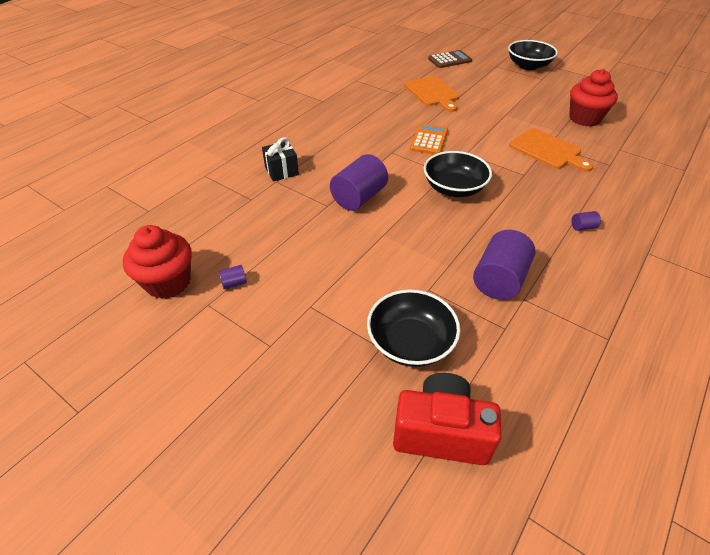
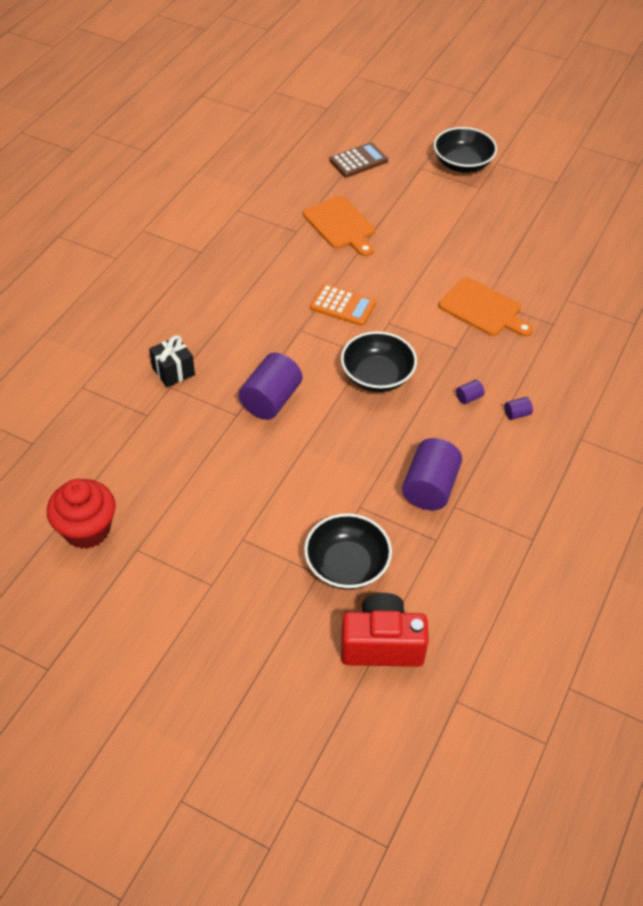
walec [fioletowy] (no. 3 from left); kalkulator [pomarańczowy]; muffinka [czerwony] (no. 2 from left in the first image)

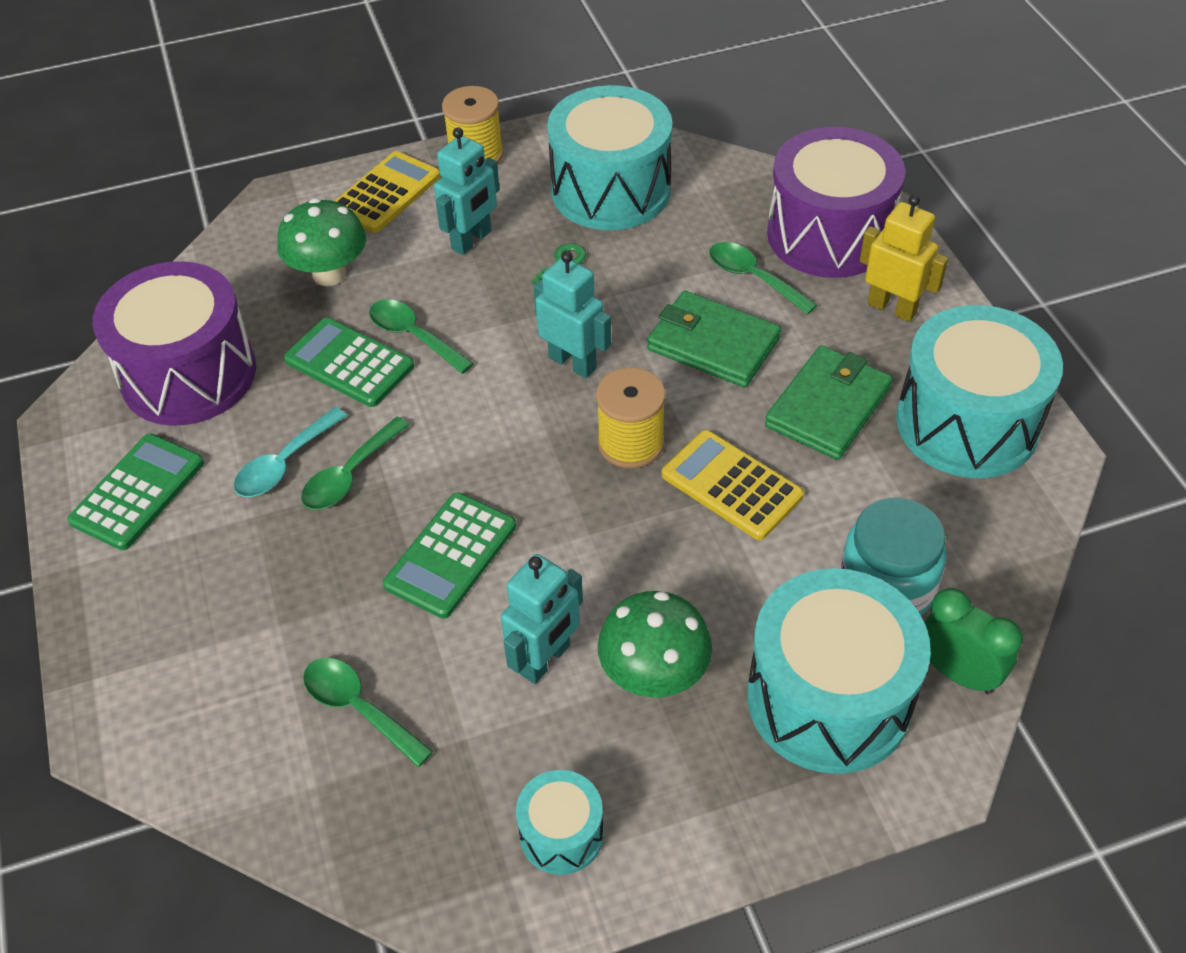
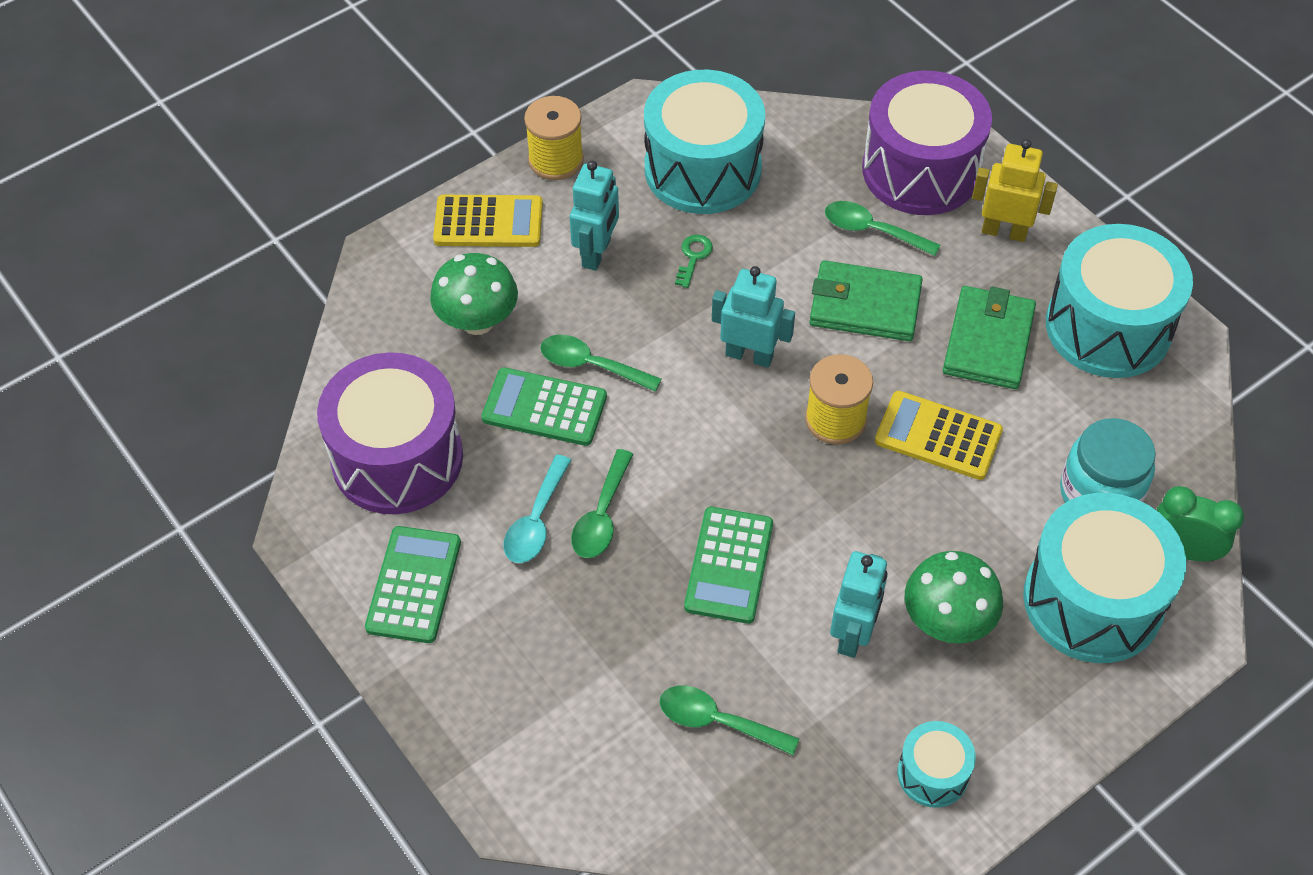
kalkulator [żółty] (no. 1 from left)

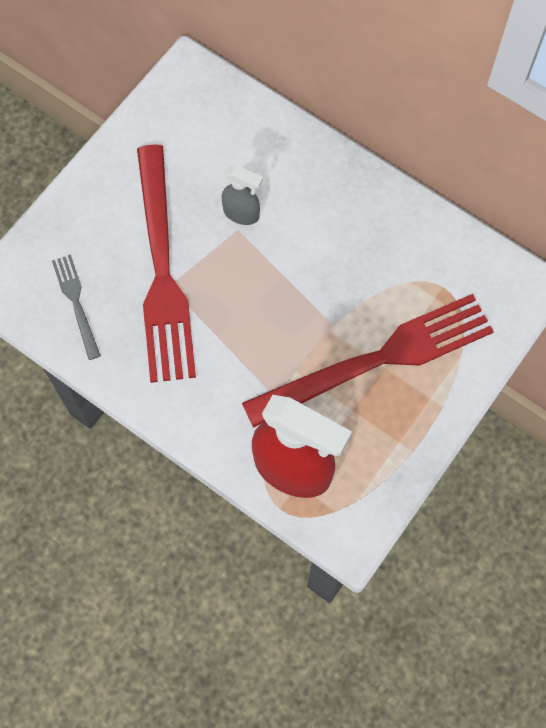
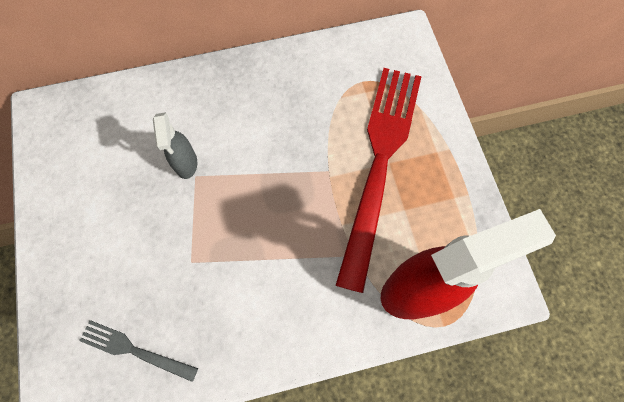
widelec [czerwony] (no. 1 from left in the first image); spryskiwacz [szary]

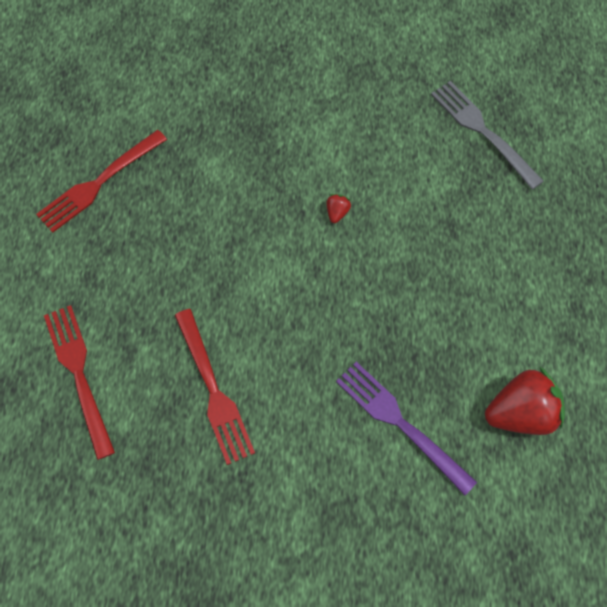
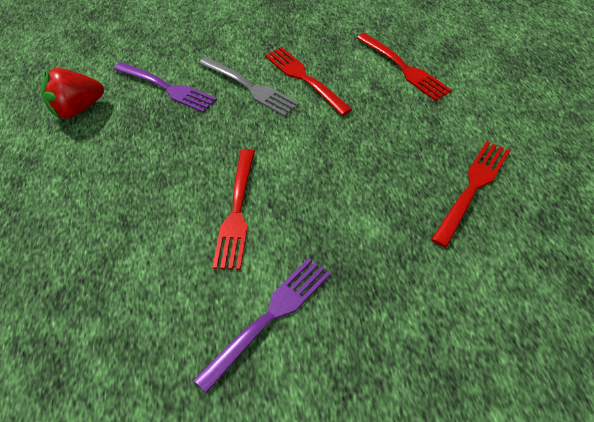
widelec [czerwony] (no. 1 from left); widelec [szary]; widelec [fioletowy] (no. 2 from left)

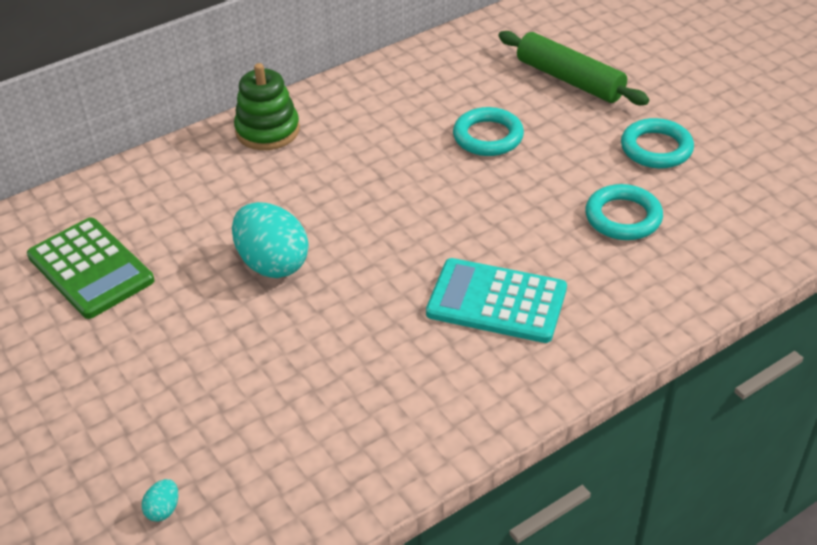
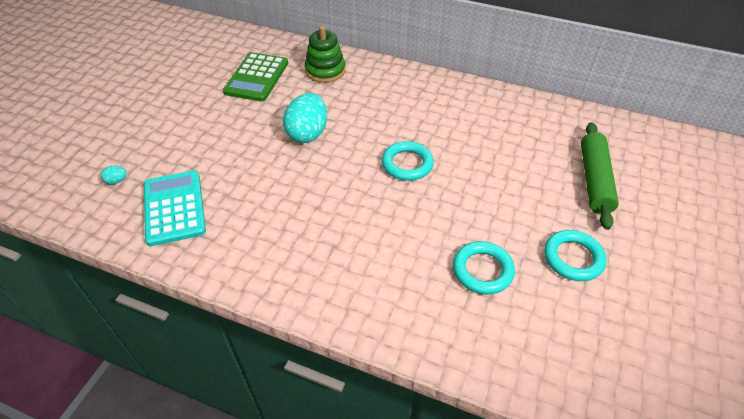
zabawka nakładanka [zielony]; kalkulator [turkusowy]; pierścień [turkusowy] (no. 1 from left)

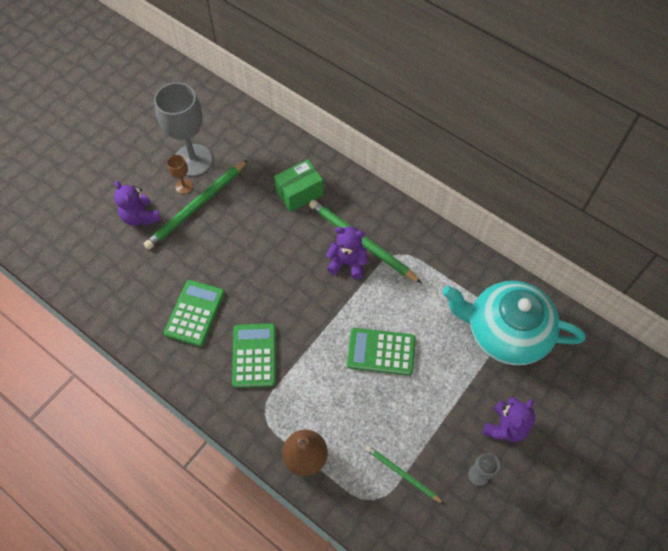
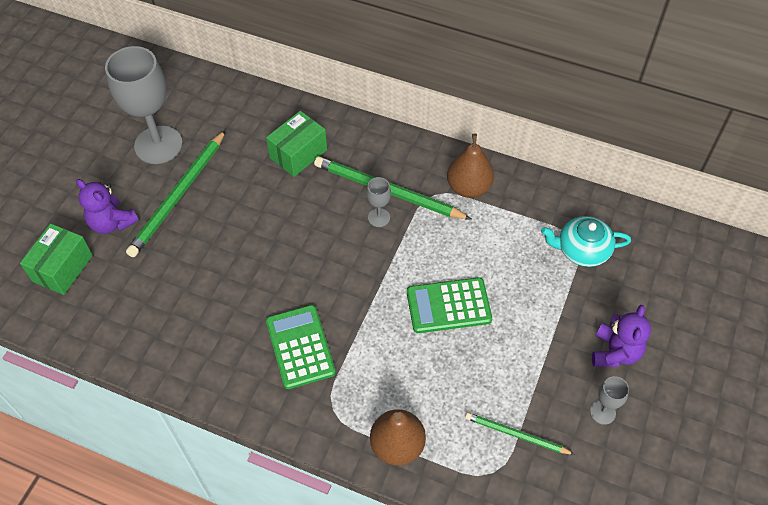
kalkulator [zielony] (no. 1 from left in the first image); kielich [brązowy]; kielich [szary] (no. 2 from left); imbryk [turkusowy]; pudełko [zielony] (no. 1 from left); gruszka [brązowy] (no. 2 from left)

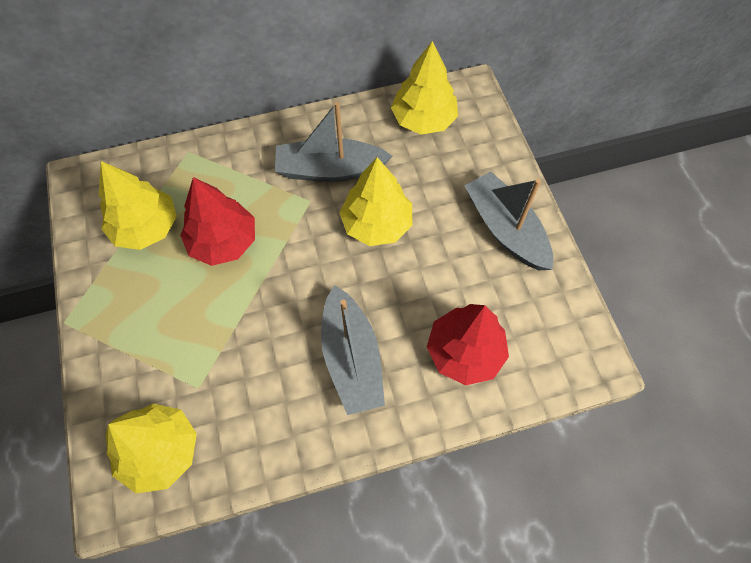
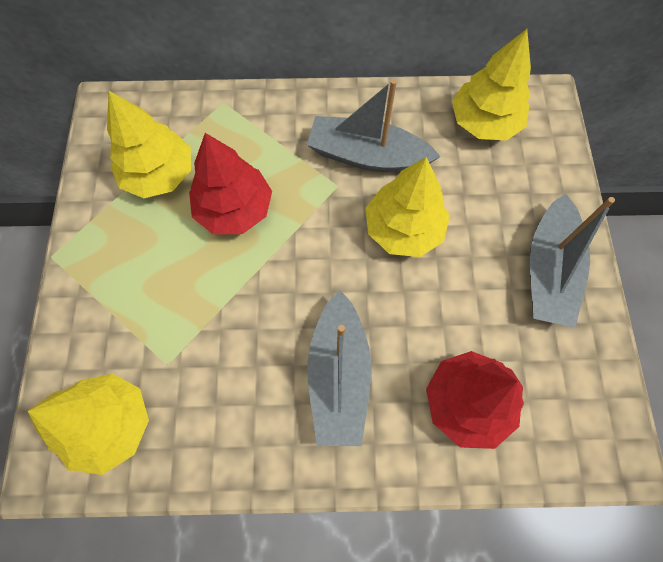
łódka [szary] (no. 3 from left)

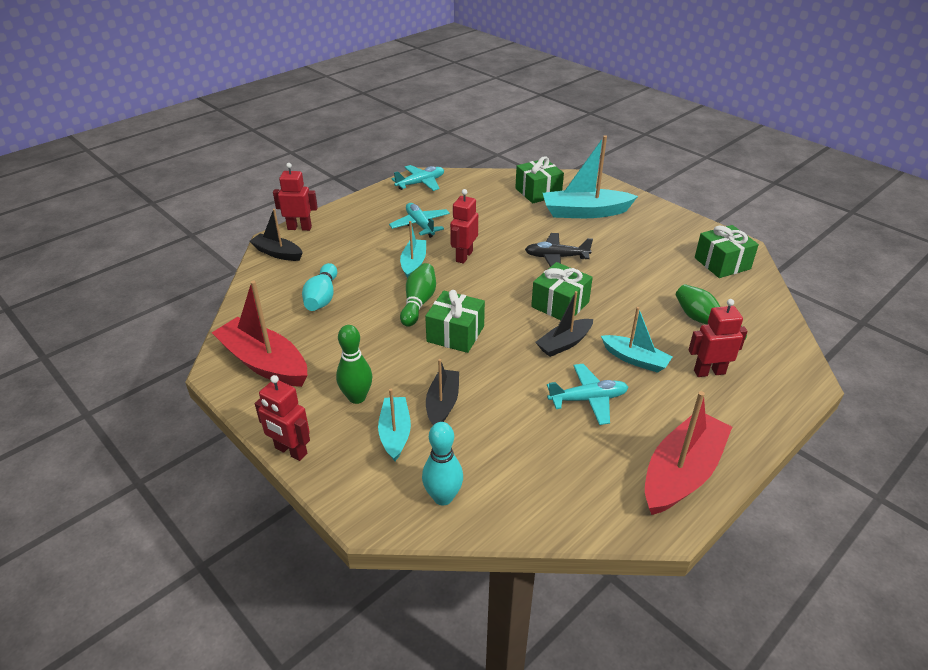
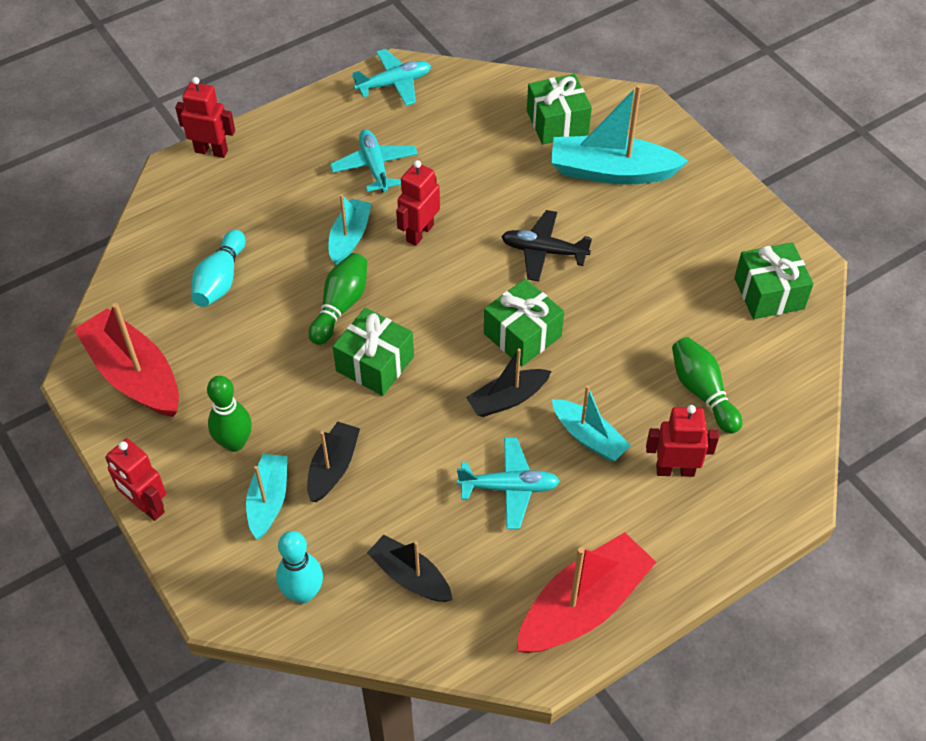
łódka [czarny] (no. 2 from left)

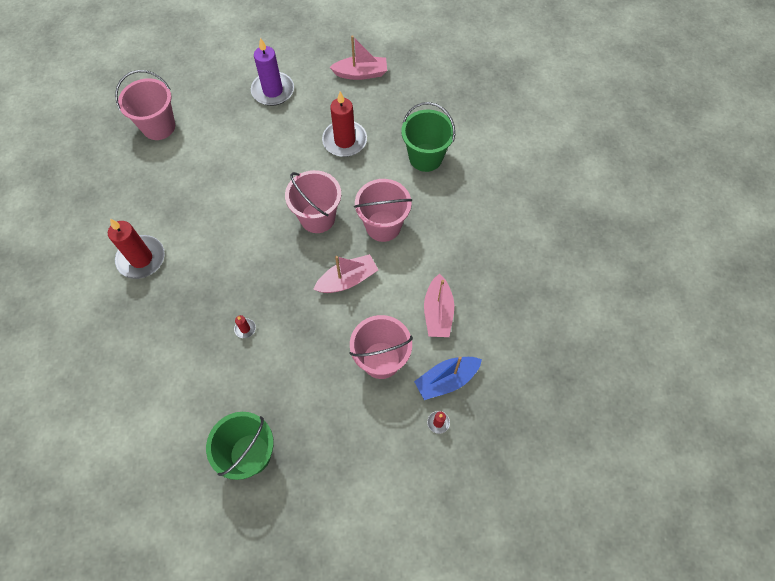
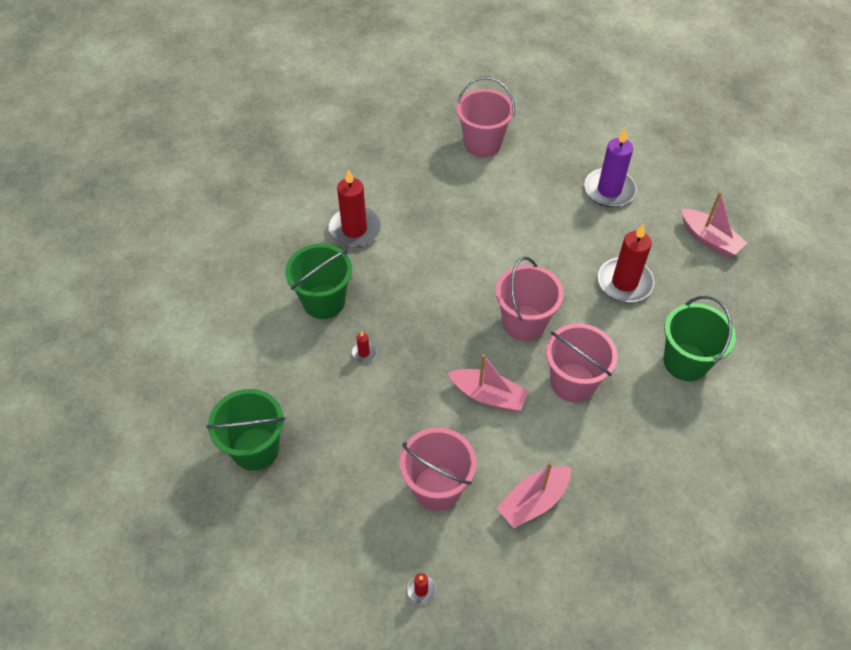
łódka [niebieski]; wiadro [zielony] (no. 2 from left)

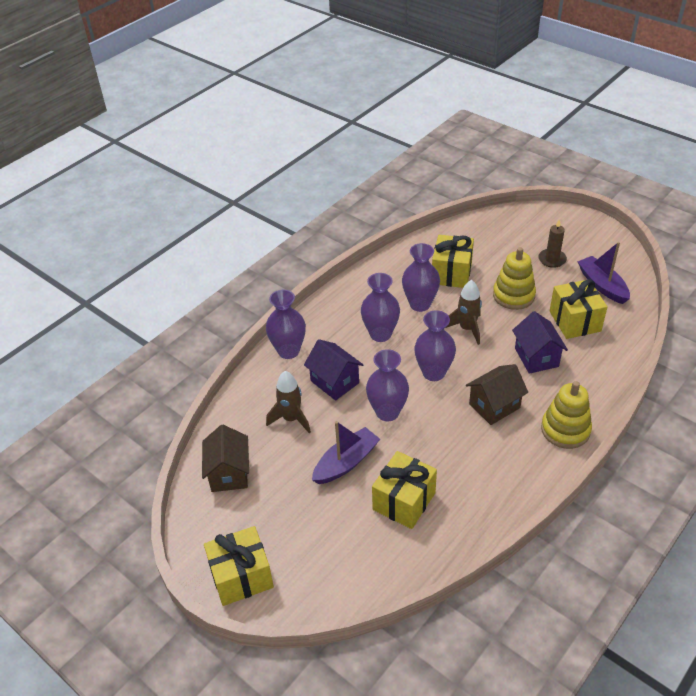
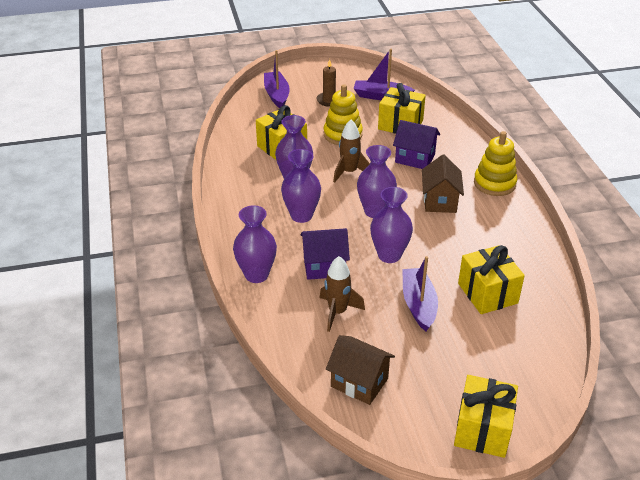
łódka [fioletowy] (no. 1 from left)

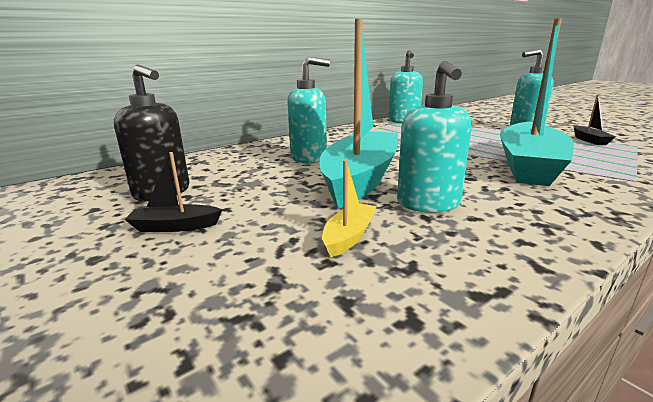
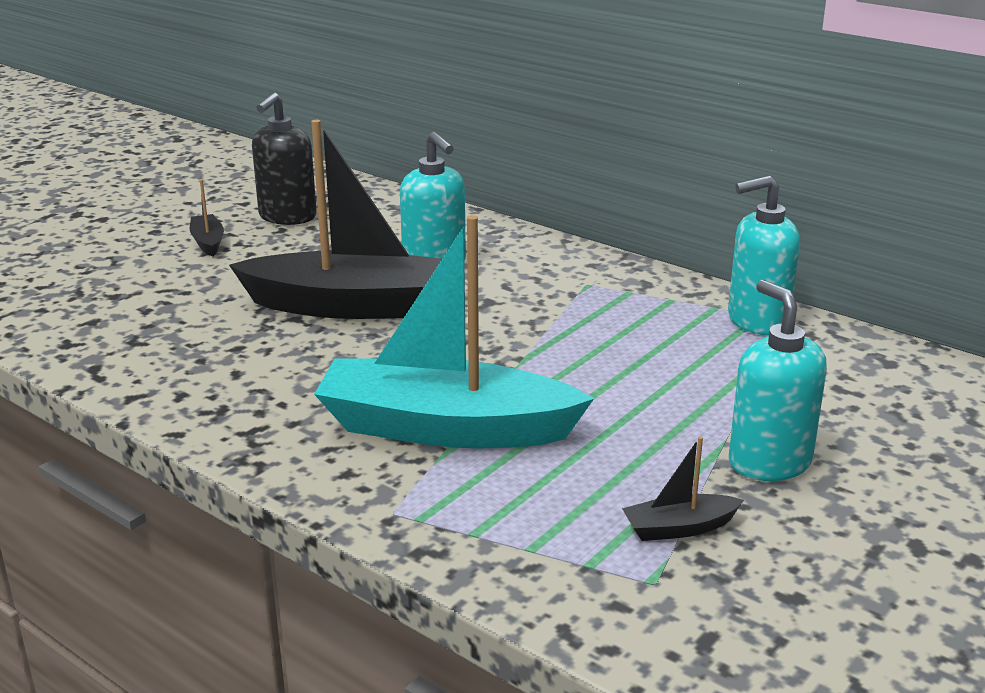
łódka [czarny] (no. 2 from left); łódka [żółty]; dozownik mydła [turkusowy] (no. 3 from left in the first image)

